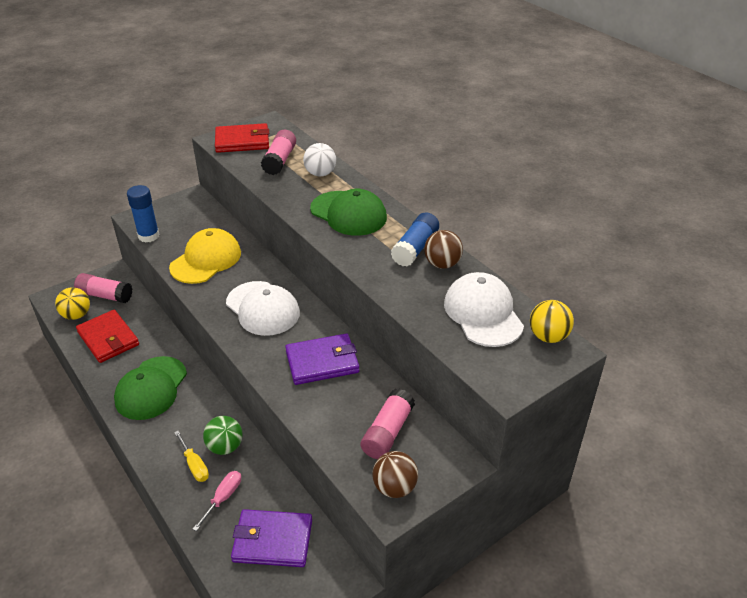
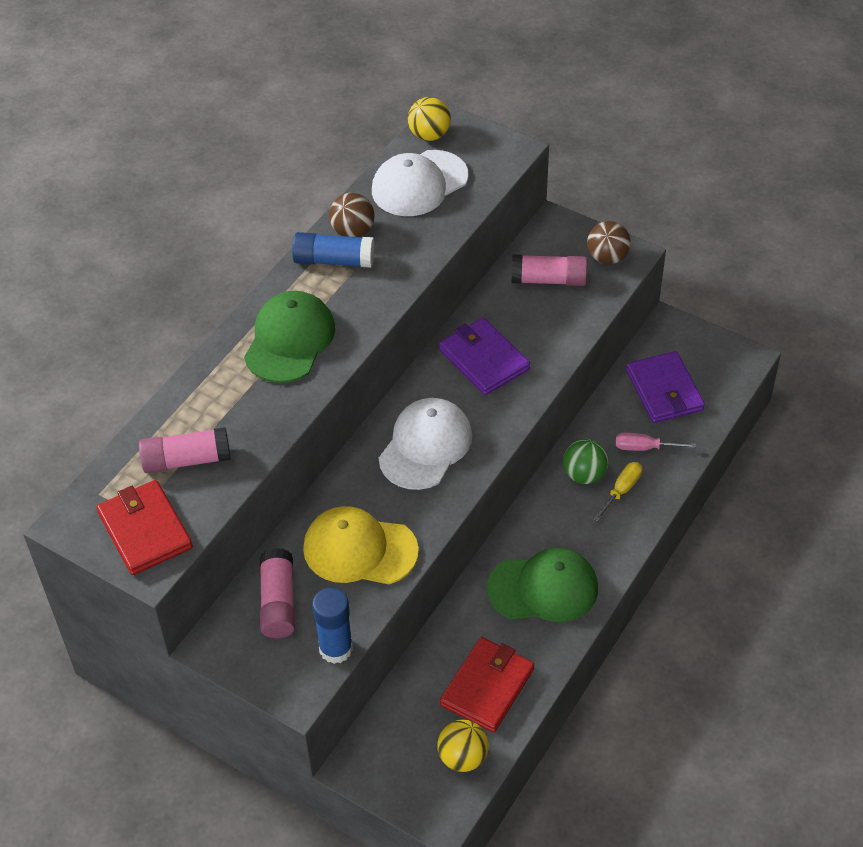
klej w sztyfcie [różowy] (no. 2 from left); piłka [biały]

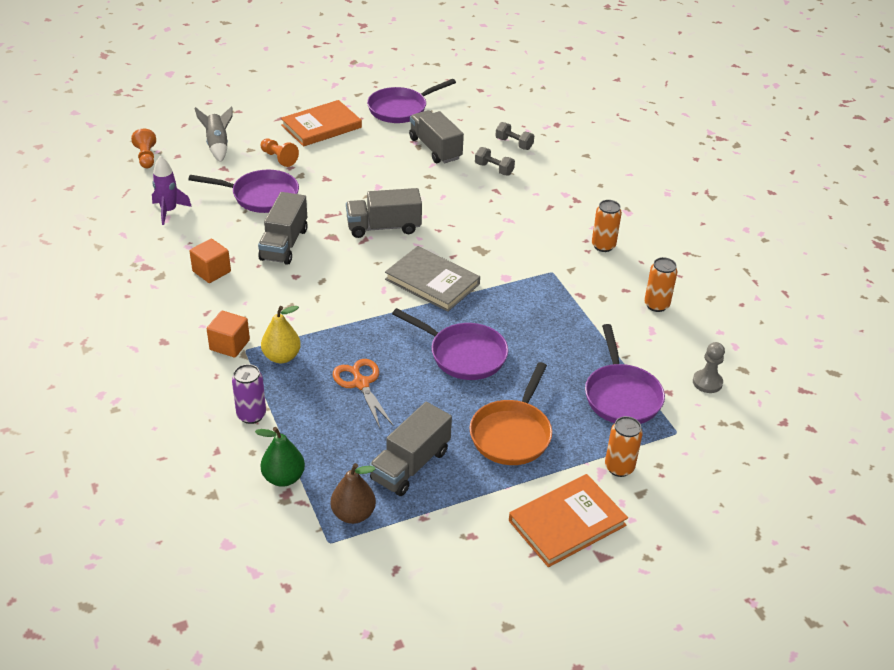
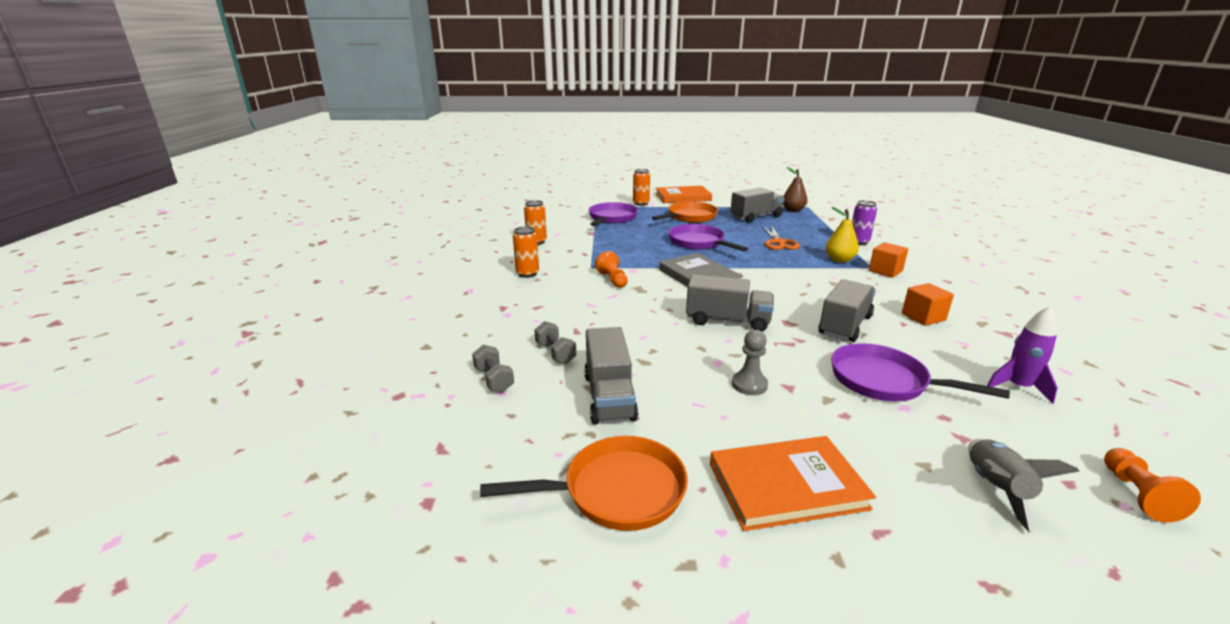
gruszka [zielony]; pionek [pomarańczowy] (no. 1 from left); patelnia [pomarańczowy] (no. 1 from left); pionek [szary]

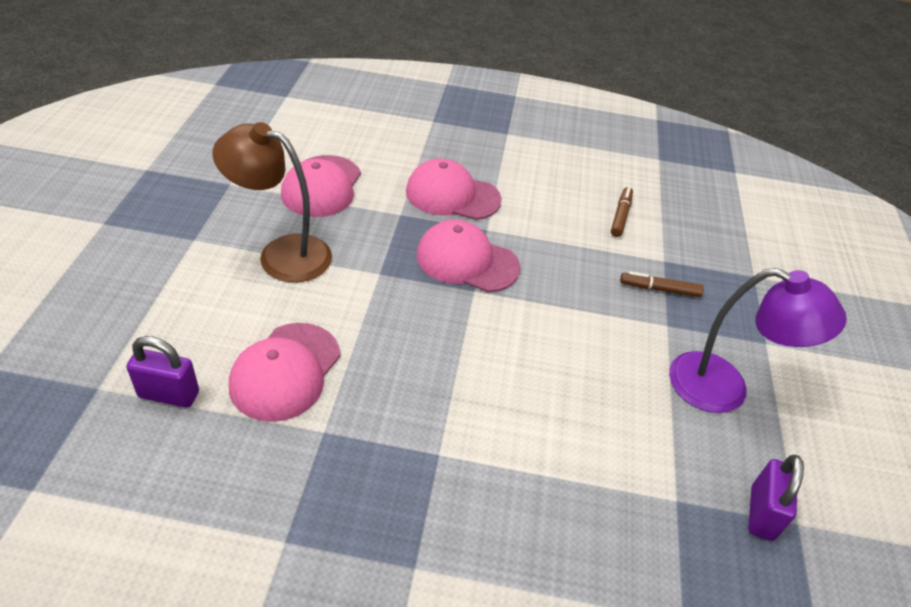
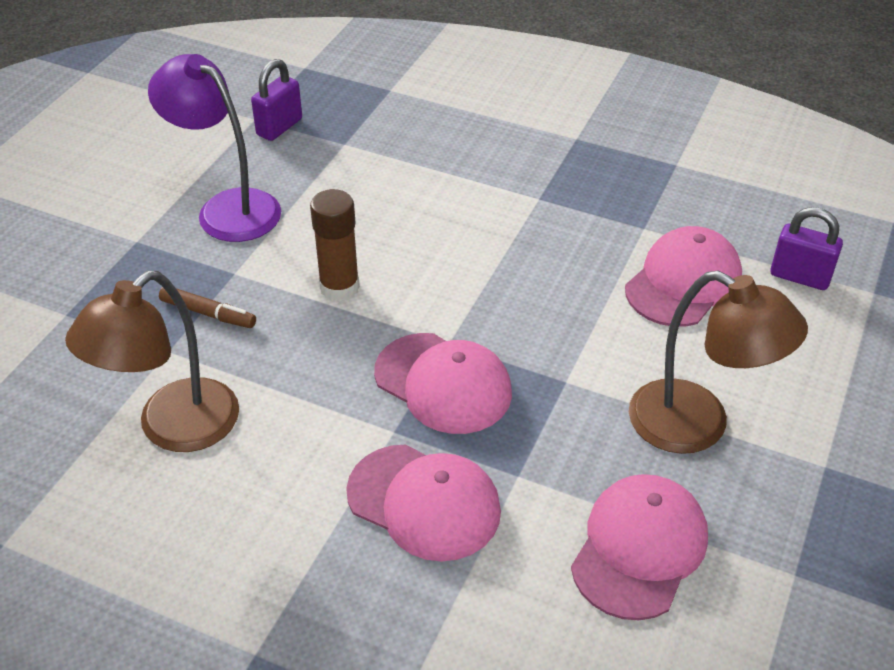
lampka [brązowy] (no. 1 from left); klej w sztyfcie [brązowy]

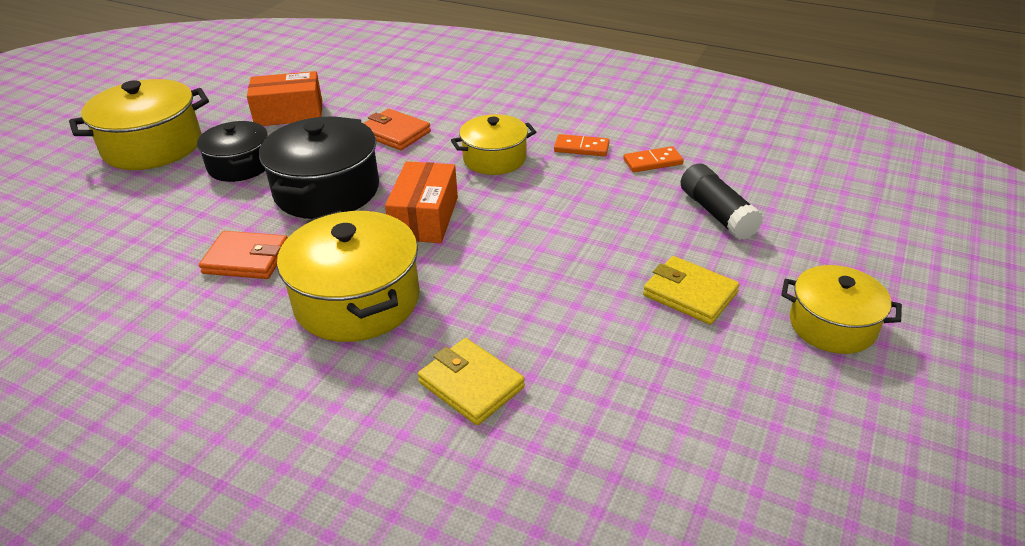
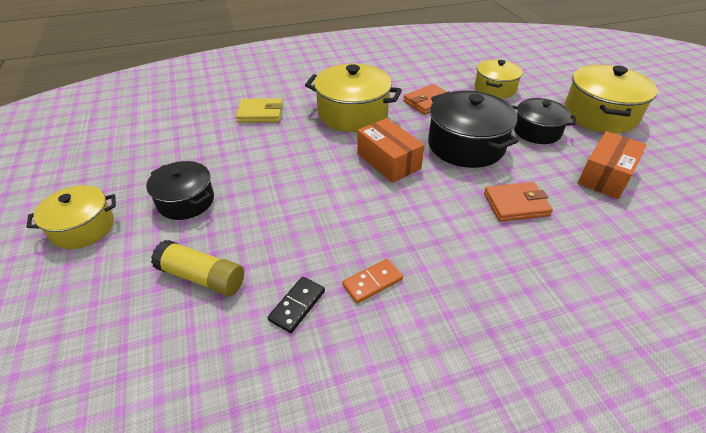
garnek [żółty] (no. 3 from left); kostka domina [czarny]; garnek [czarny] (no. 1 from left); klej w sztyfcie [żółty]

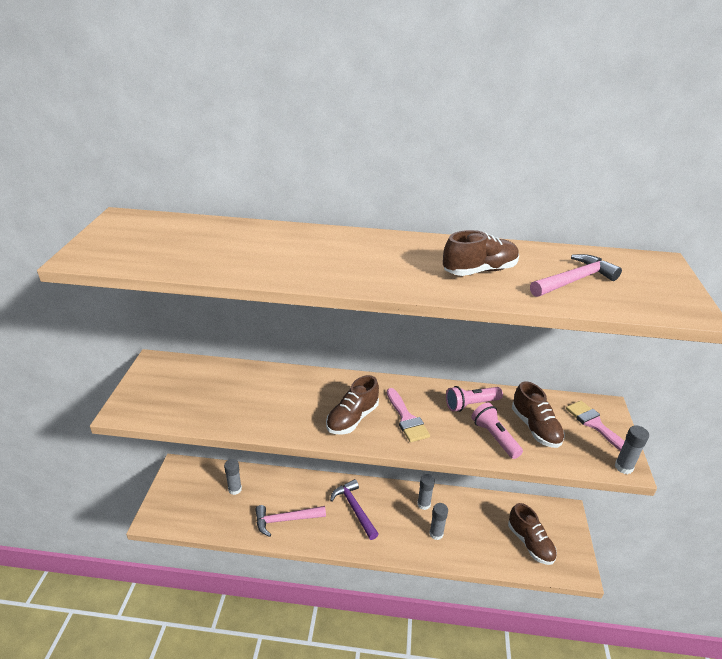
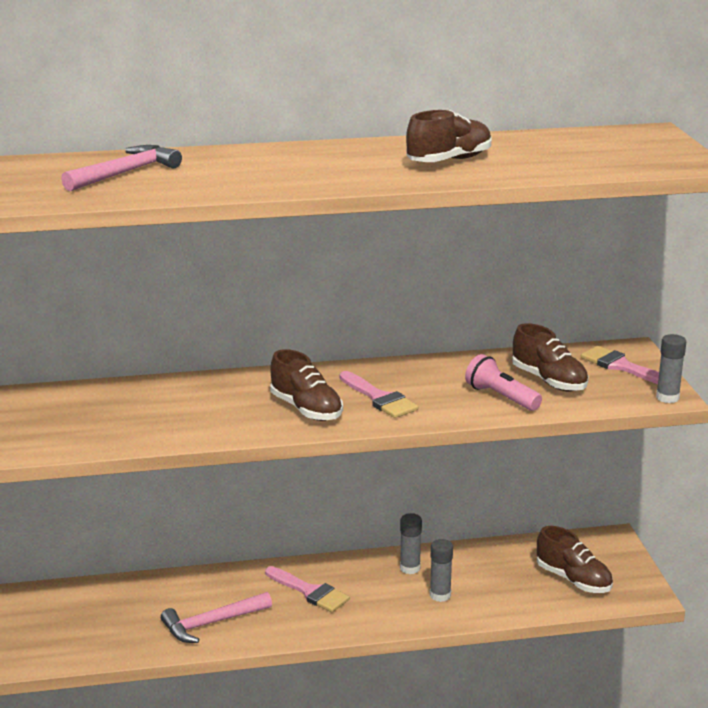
klej w sztyfcie [szary] (no. 1 from left in the first image); but [brązowy] (no. 1 from left); pędzel [różowy] (no. 1 from left); latarka [różowy] (no. 1 from left in the first image); młotek [różowy] (no. 1 from left)

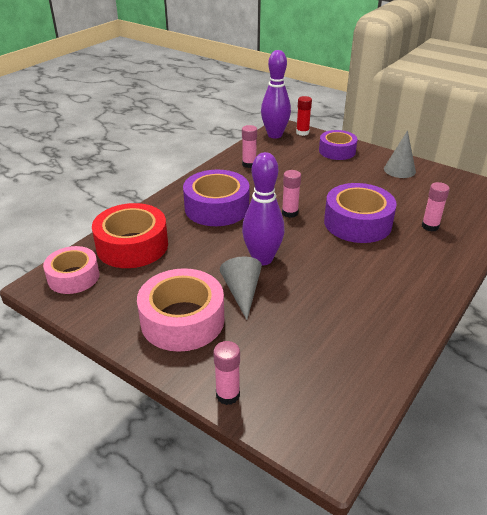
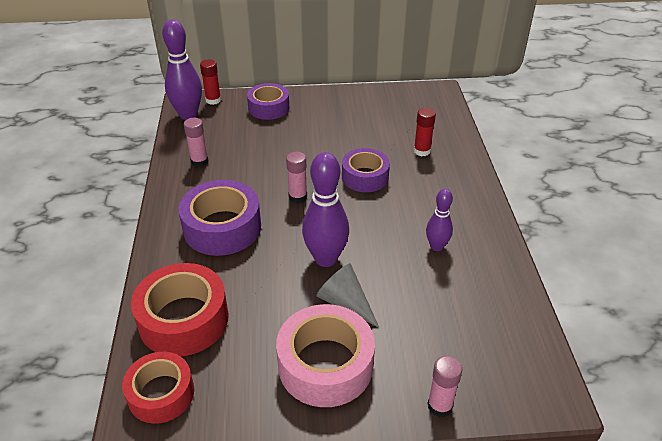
taśma klejąca [czerwony] (no. 1 from left); taśma klejąca [fioletowy] (no. 3 from left); stożek [szary] (no. 2 from left in the first image); klej w sztyfcie [czerwony] (no. 2 from left); kręgiel [fioletowy] (no. 3 from left)

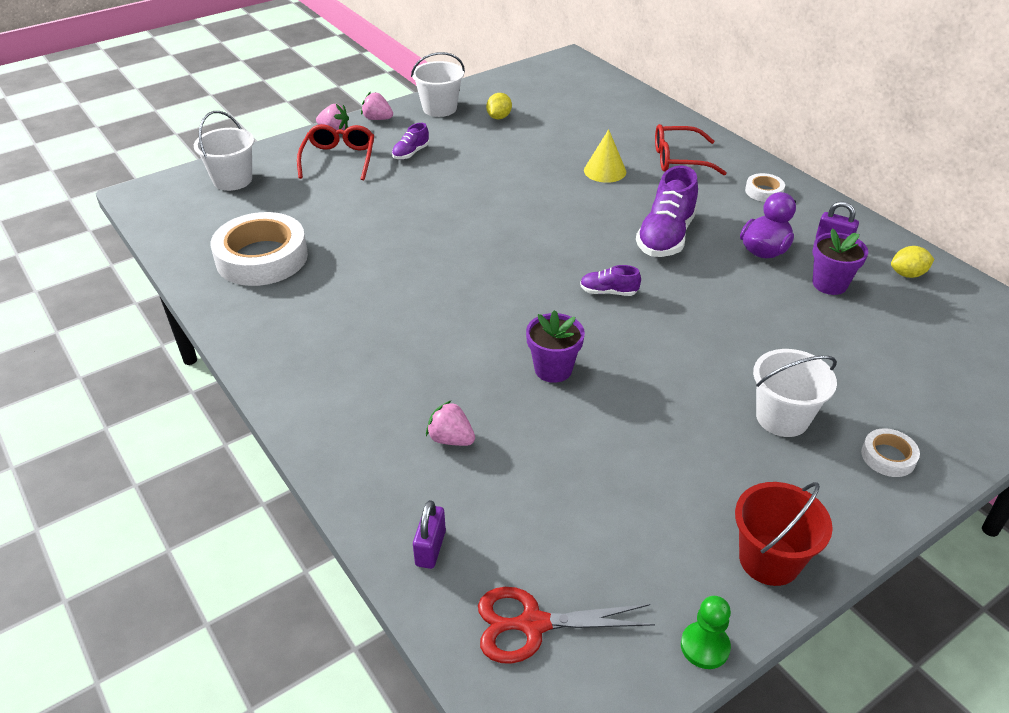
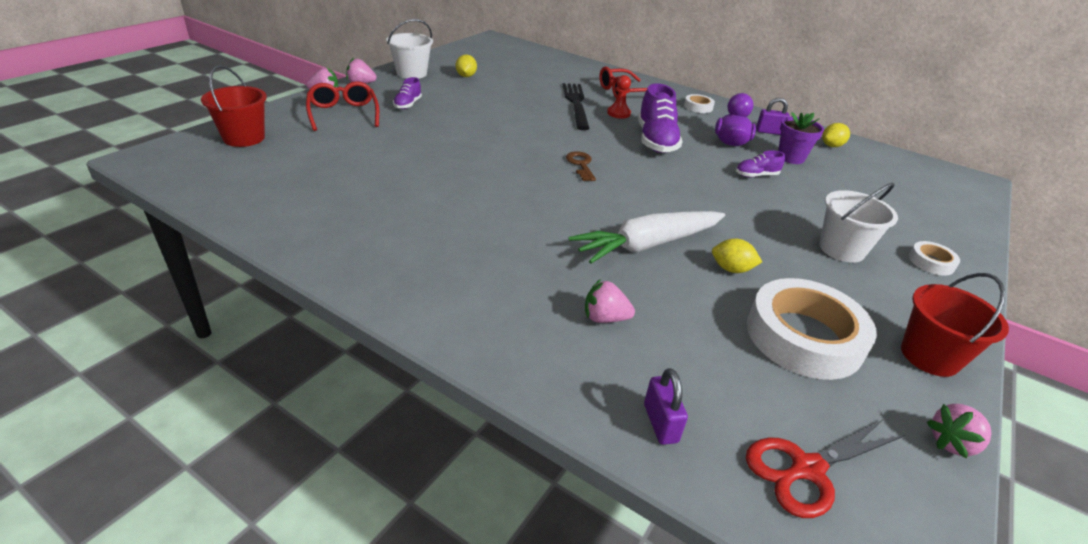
wiadro [czerwony] (no. 1 from left); taśma klejąca [biały] (no. 2 from left); marchewka [biały]; but [fioletowy] (no. 3 from left); widelec [czarny]; truskawka [różowy] (no. 4 from left); klucz [brązowy]; pionek [czerwony]; cytryna [żółty] (no. 2 from left)

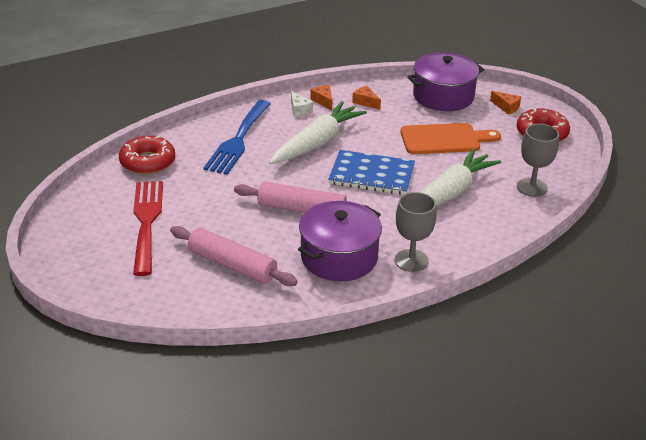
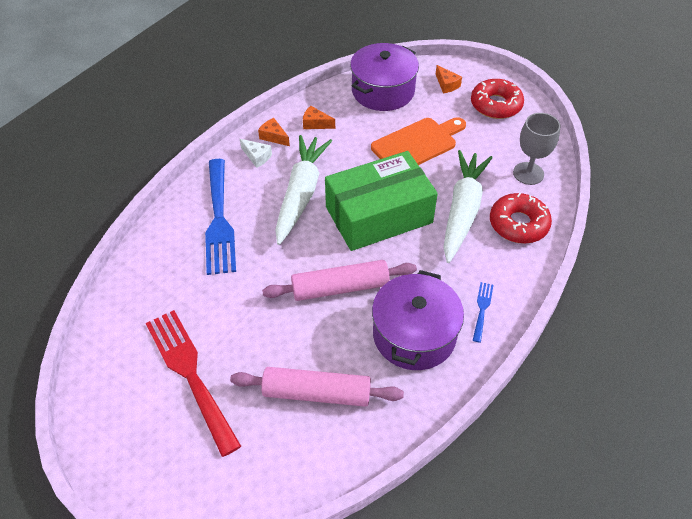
donut [czerwony] (no. 2 from left); pudełko [zielony]; widelec [niebieski] (no. 2 from left); ser [pomarańczowy] (no. 3 from left)

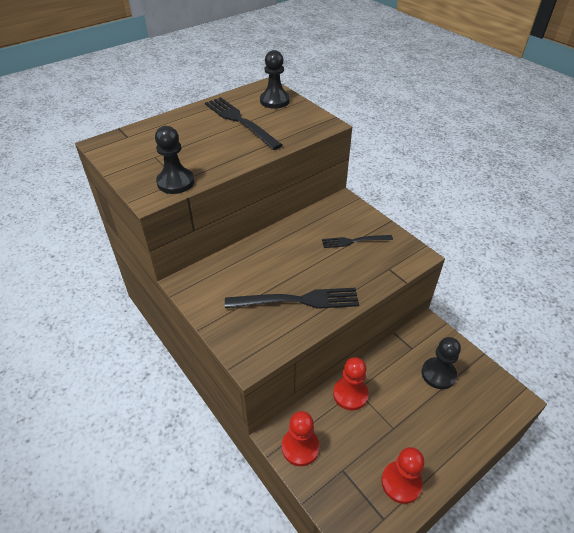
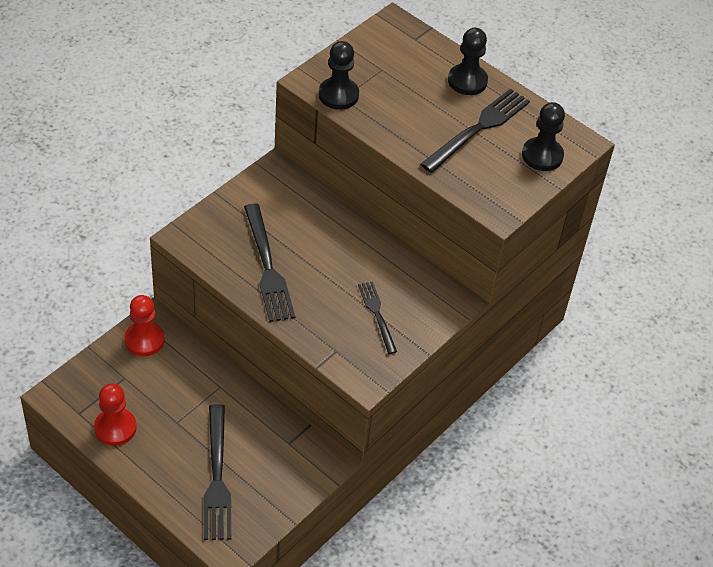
pionek [czerwony] (no. 2 from left in the first image); pionek [czarny] (no. 2 from left); widelec [czarny] (no. 1 from left)

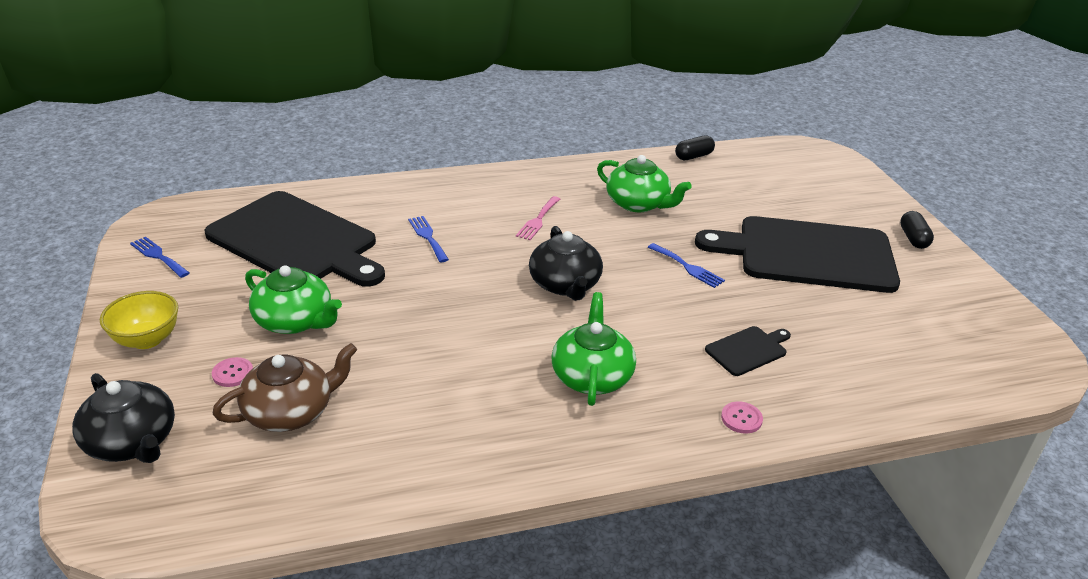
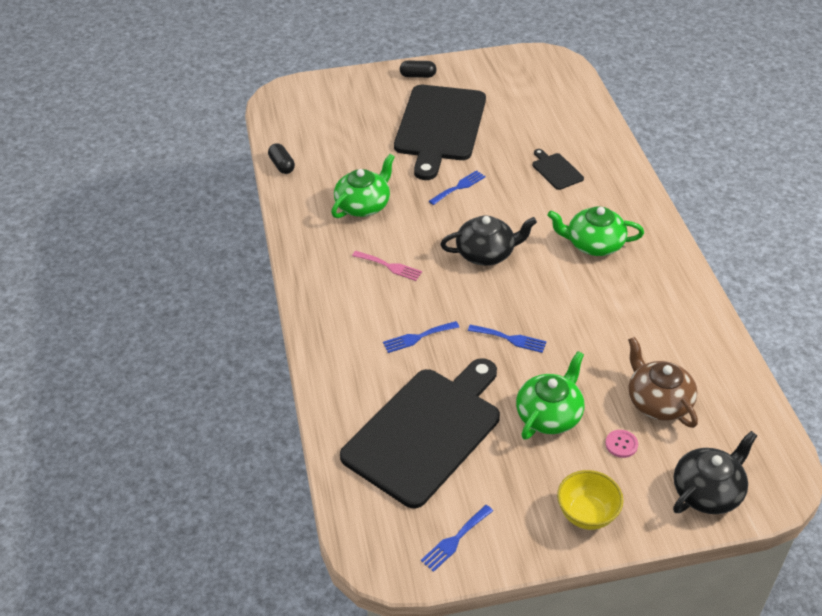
guzik [różowy] (no. 2 from left in the first image); widelec [niebieski] (no. 4 from left)

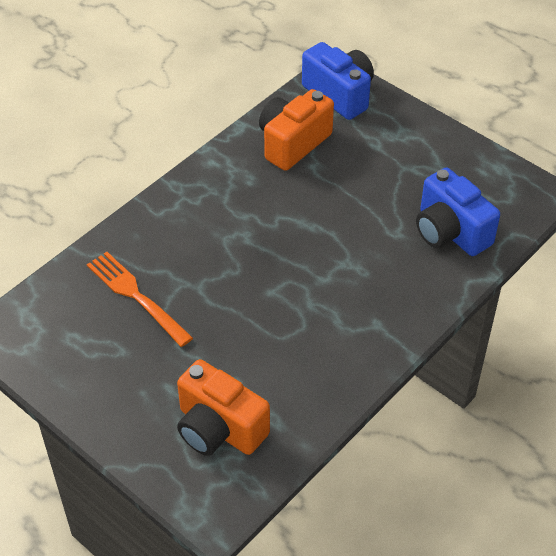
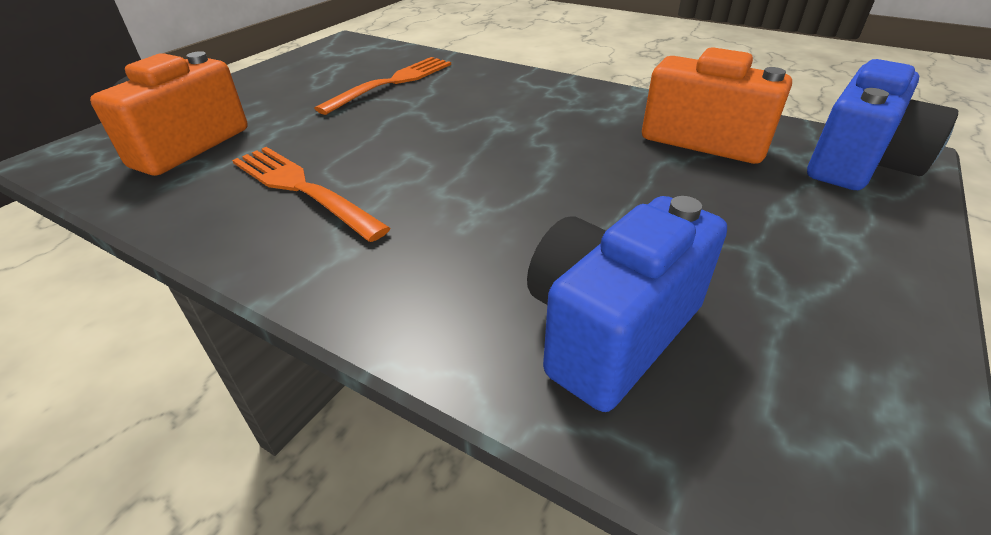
widelec [pomarańczowy] (no. 1 from left)

